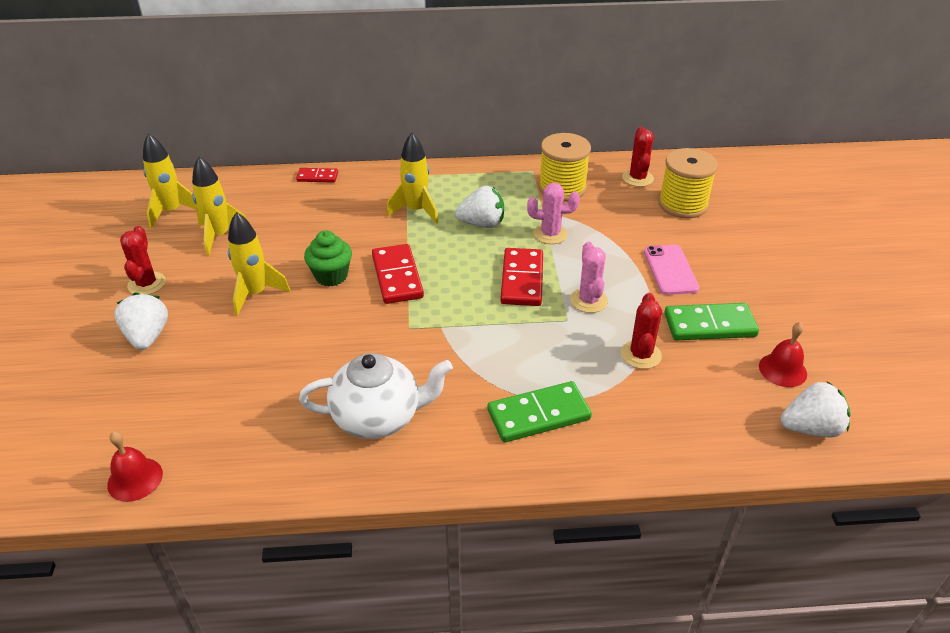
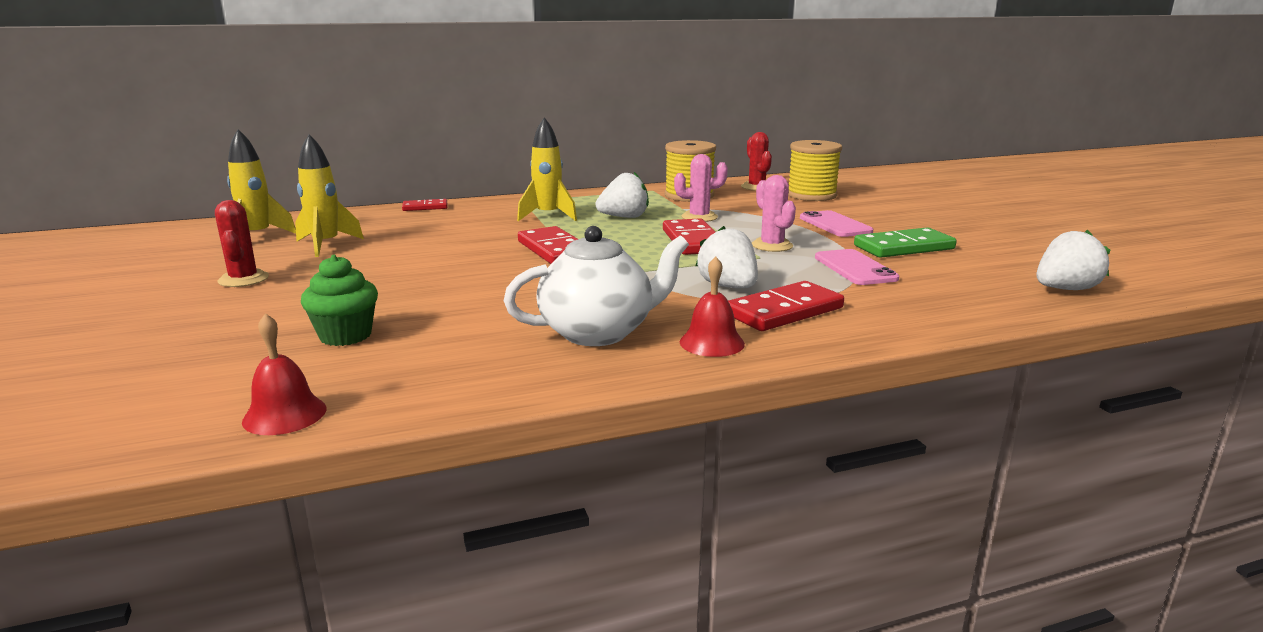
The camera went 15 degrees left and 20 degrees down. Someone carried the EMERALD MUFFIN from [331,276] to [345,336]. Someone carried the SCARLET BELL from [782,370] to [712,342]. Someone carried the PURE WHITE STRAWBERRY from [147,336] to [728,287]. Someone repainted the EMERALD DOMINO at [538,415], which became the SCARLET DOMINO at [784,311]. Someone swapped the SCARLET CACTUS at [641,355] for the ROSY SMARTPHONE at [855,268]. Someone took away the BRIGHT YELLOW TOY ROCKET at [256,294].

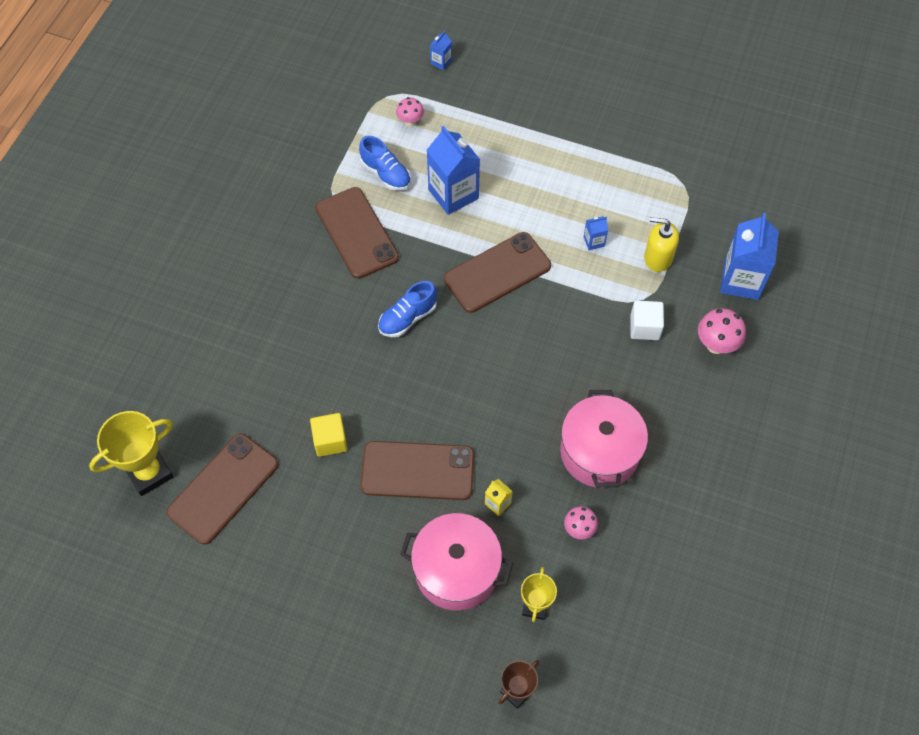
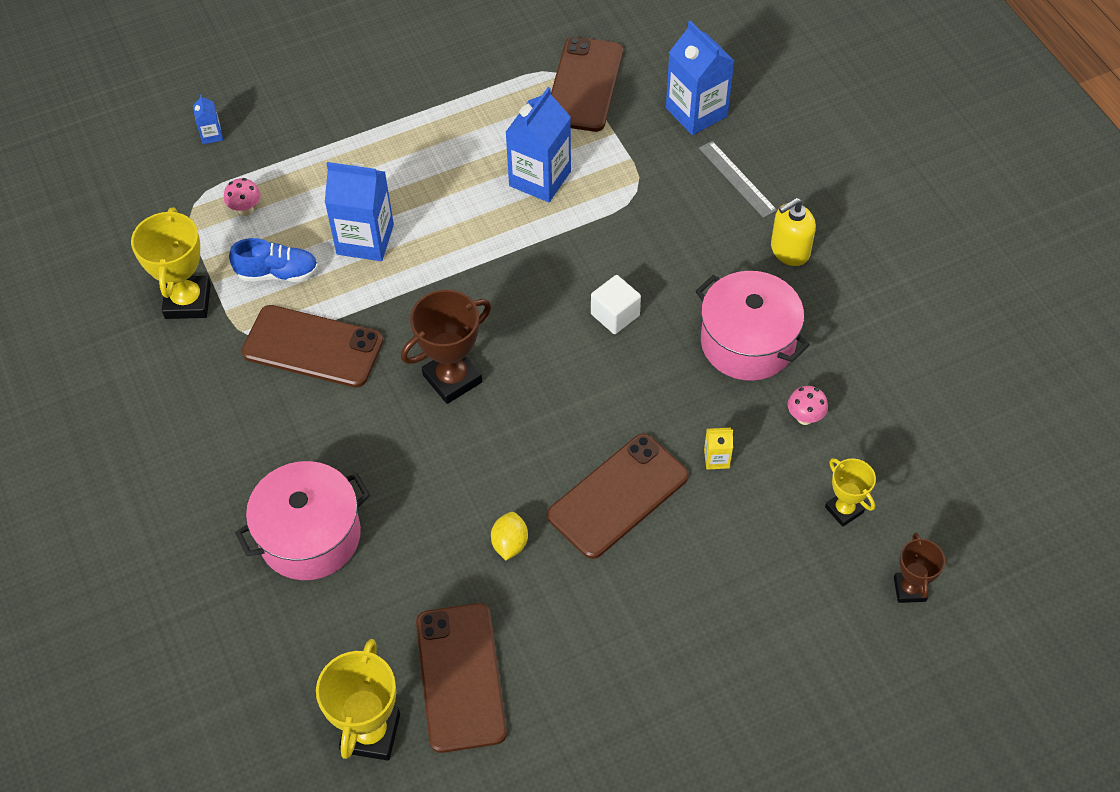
The camera went 45 degrees left and 5 degrees down. Someone put down the BRIGHT YELLOW PRIZE CUP at [188,301]. Someone carried the ROSY COOKING POT from [456,570] to [310,536]. Someone swapped the ROYAL BLUE SHOE at [407,318] for the DARK BROWN PRIZE CUP at [452,379]. Someone swapped the BRIGHT YELLOW SOLID CUBE at [330,441] for the BRIGHT YELLOW LEMON at [510,543]. Someone scaled the ROYAL BLUE JUICE CARTON at [594,241] by 2.22. Someone carried the DARK BROWN SMARTPHONE from [497,272] to [584,84]. Someone carried the PURE WHITE SOLID CUBE from [644,327] to [615,315]. Someone swapped the ROSY FUNGUS at [716,345] for the ASH-GREY MEASURING STICK at [737,179]. Someone carried the BRIGHT YELLOW SOAP PUMP from [657,258] to [789,250].

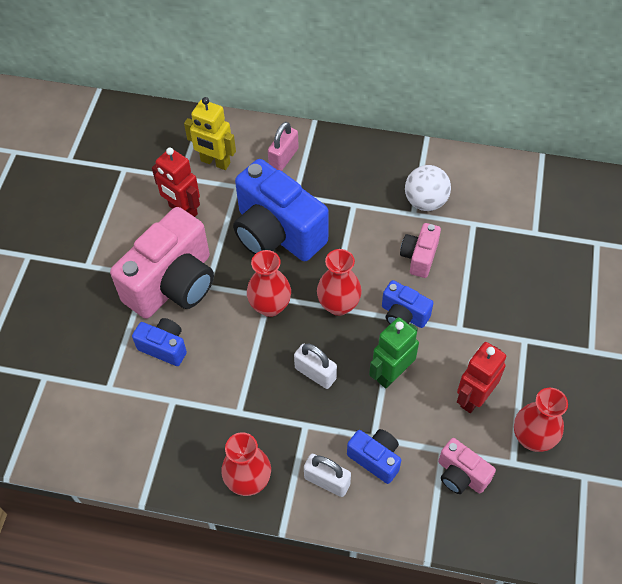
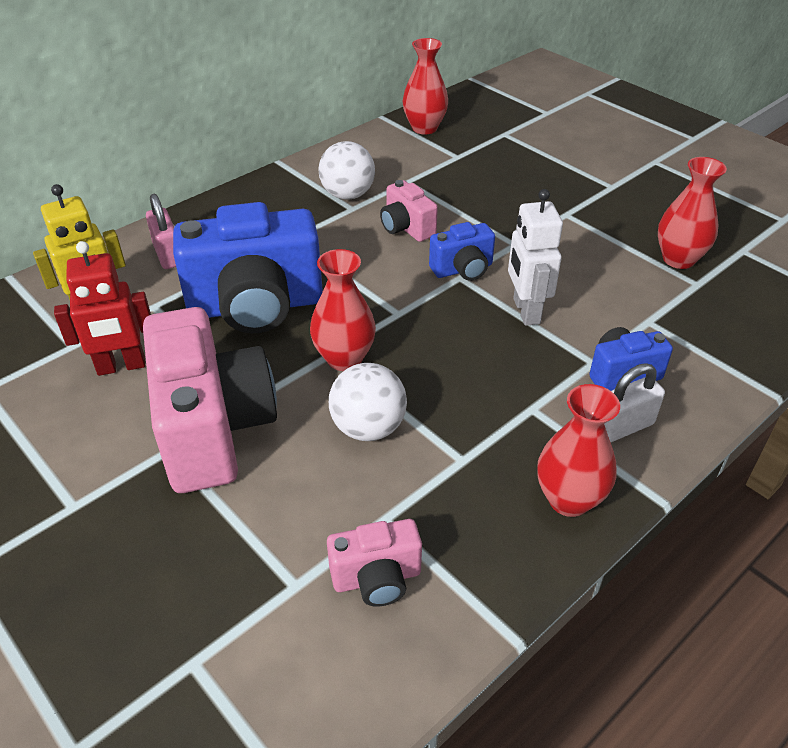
The camera went 55 degrees left and 15 degrees down. Someone carried the ROSY CAMERA from [461,475] to [377,578]. Someone put down the PURE WHITE BALL at [368,428]. Someone carried the SCARLET TALL VASE from [338,305] to [424,128]. Someone repainted the EMERALD ROBOT FIGURE at [391,374], which became the PURE WHITE ROBOT FIGURE at [525,311]. Someone took away the ROYAL BLUE CAMERA at [164,347]. Someone took away the PURE WHITE SMALL LOCK at [315,373]. Someone took away the SCARLET ROBOT FIGURE at [473,397].

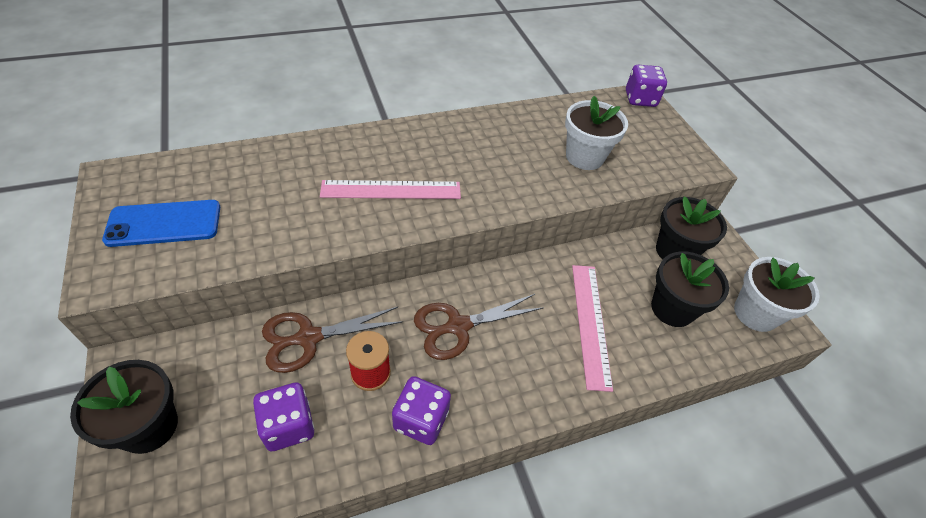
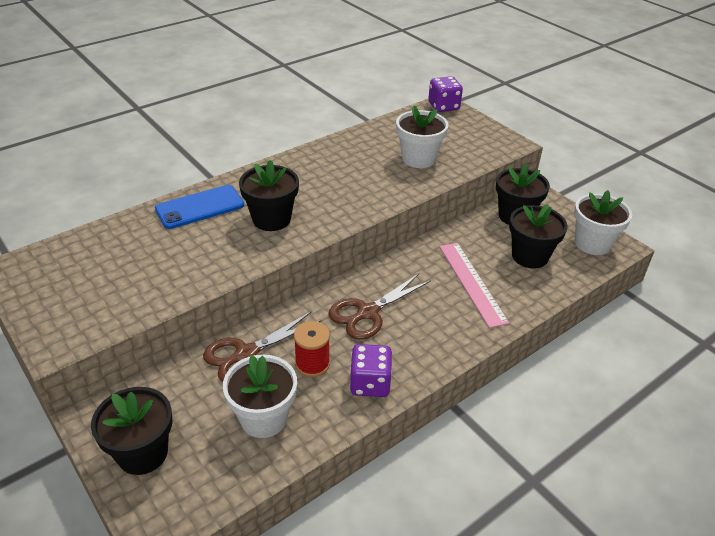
The camera went 15 degrees left and 10 degrees down. Someone carried the ROYAL BLUE SMARTPHONE from [164,223] to [200,207]. Someone swapped the ROYAL PURPLE DIE at [288,426] for the PURE WHITE PLANT POT at [263,418]. Someone swapped the ROSY MEASURING STICK at [391,190] for the BLACK PLANT POT at [271,219].

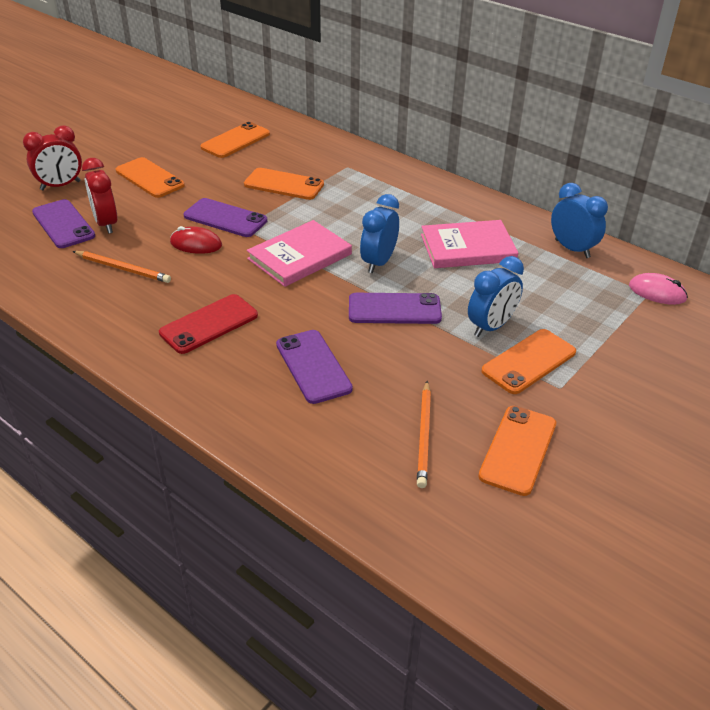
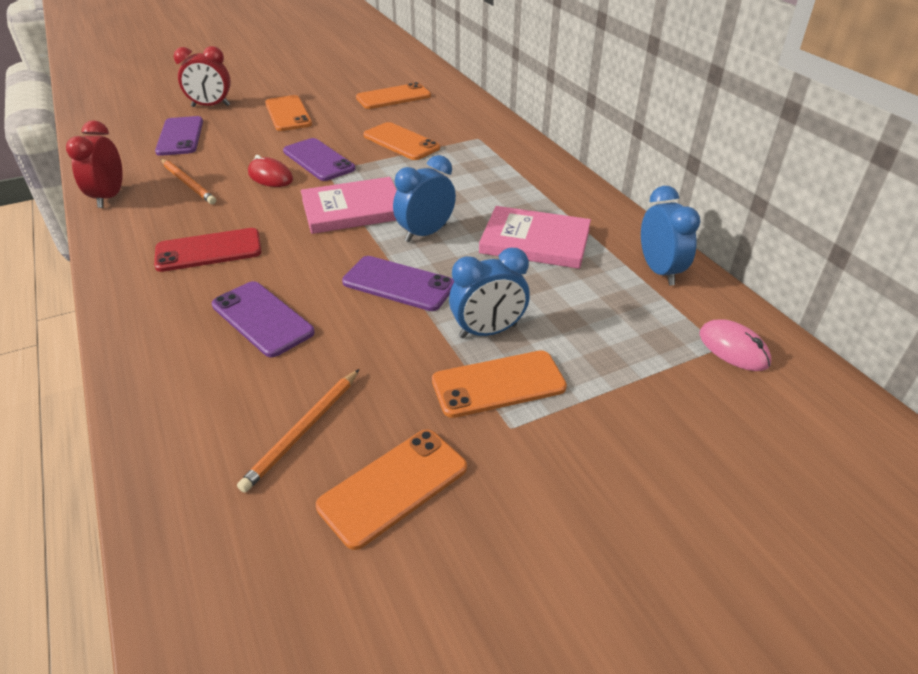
The camera went 25 degrees right and 0 degrees up. Someone carried the SCARLET ALARM CLOCK from [106,224] to [109,197]. Someone rotated the ROYAL PURPLE SMARTPHONE at [313,366] by 45 degrees counterclockwise.

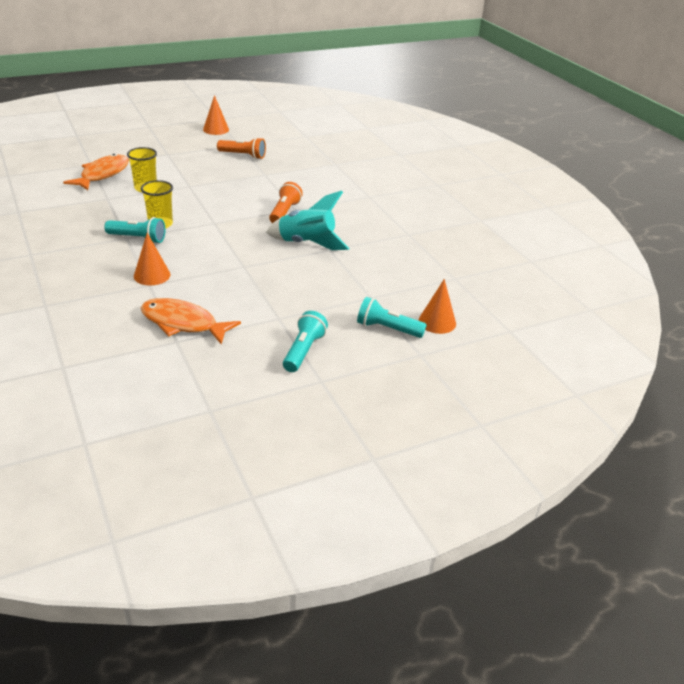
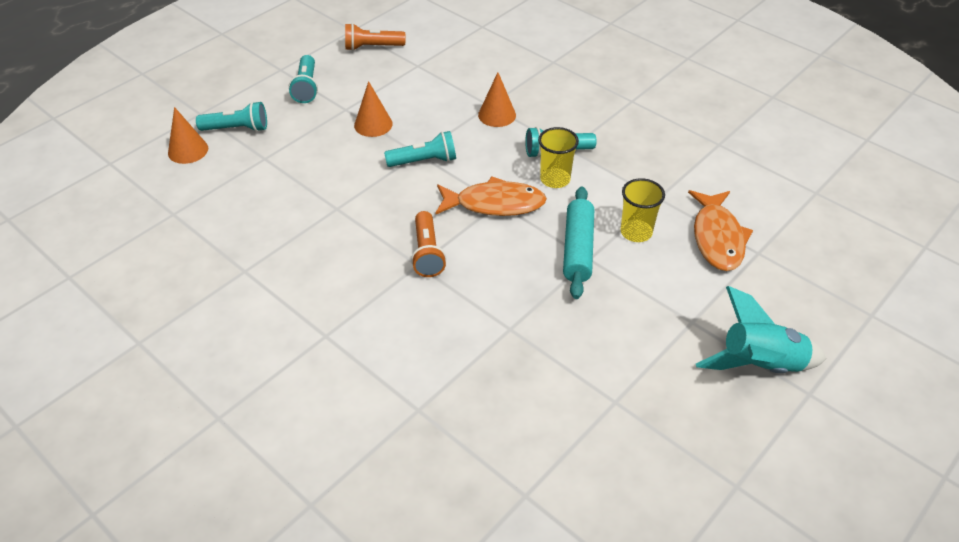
The camera went 160 degrees right and 10 degrees up. Someone carried the ORANGE-COLOURED TORCH from [243,155] to [372,47]. Someone carried the ORANGE-COLOURED CONE from [216,129] to [373,124]. Someone put down the TURQUOISE TORCH at [424,161]. Someone carried the ORANGE-COLOURED FISH FIGURE from [183,323] to [495,204]. Someone put down the TURQUOISE ROLLING PIN at [578,249]. Someone carried the TURQUOISE TOY ROCKET from [307,244] to [759,366].

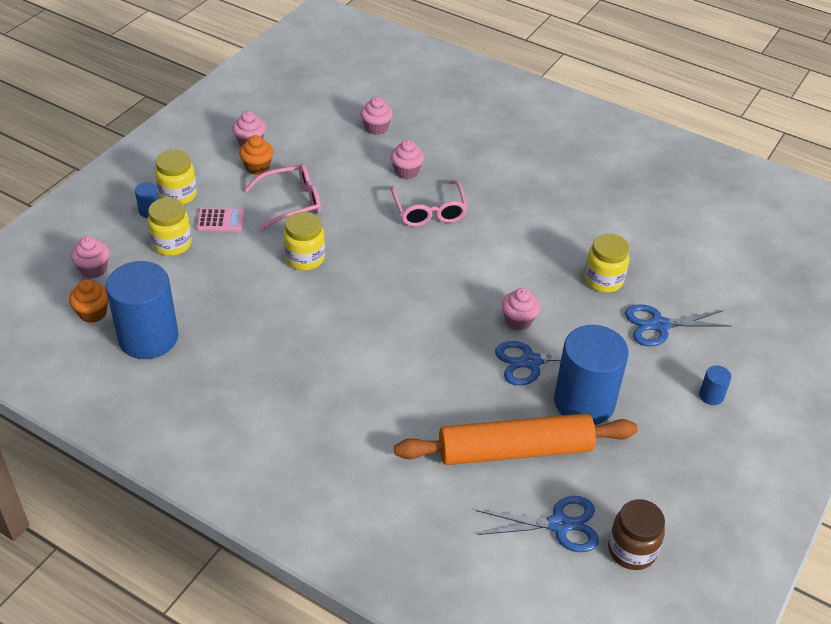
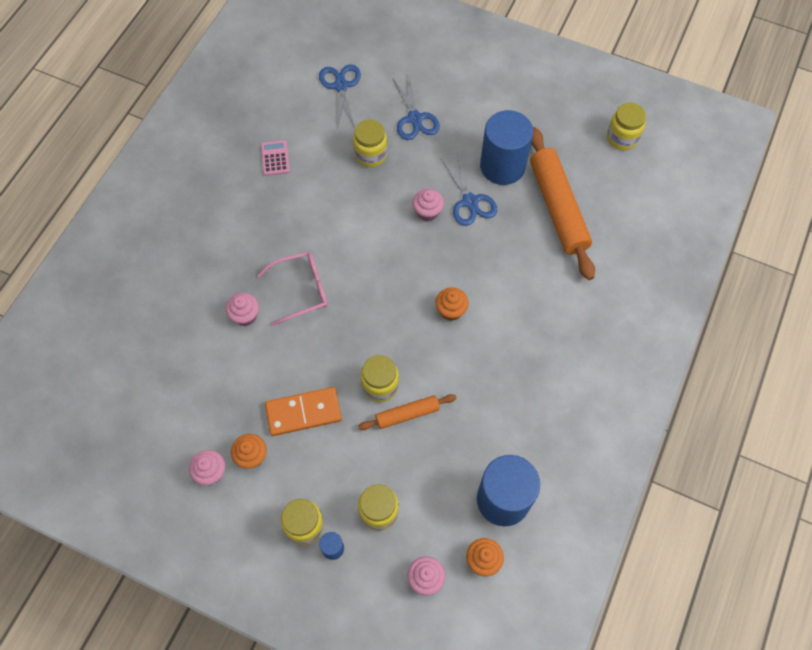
The camera went 95 degrees left and 20 degrees up. Someone carried the ROSY POCKET CALCULATOR from [220,221] to [275,158]. Someone swapped the ROSY GLASSES at [291,203] for the ORANGE-COLOURED DOMINO at [303,413]. Someone carried the ROYAL BLUE SCISSORS from [559,525] to [341,86]. Someone put down the ORANGE-COLOURED ROLLING PIN at [407,414]. Someone put down the ORANGE-COLOURED MUFFIN at [451,310]. Someone repainted the DARK BROWN JAR at [632,550], which became the BRIGHT YELLOW JAR at [622,138]. Someone took away the ROSY MUFFIN at [376,128]. Someone took away the ROYAL BLUE SOLID CYLINDER at [711,396].

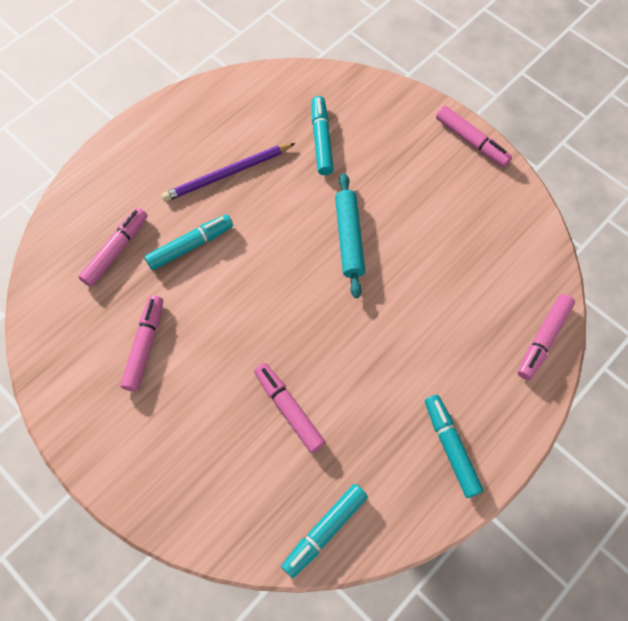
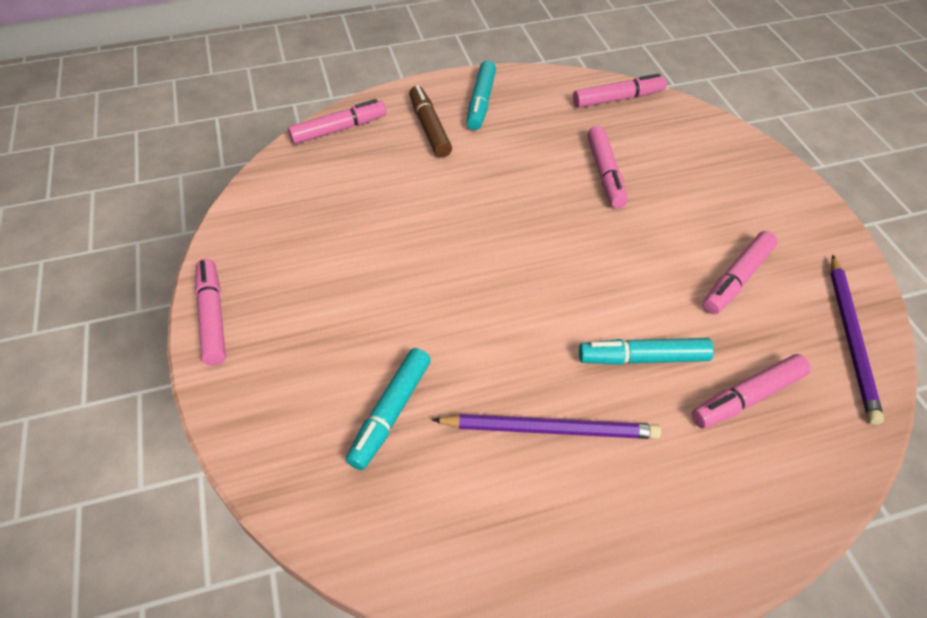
The camera went 150 degrees left and 15 degrees down. Someone put down the DARK BROWN MARKER PEN at [429,128]. Someone repainted the TURQUOISE MARKER PEN at [324,531], which became the ROSY MARKER PEN at [618,99]. Someone put down the ROYAL PURPLE PENCIL at [851,339]. Someone took away the TURQUOISE ROLLING PIN at [349,238].

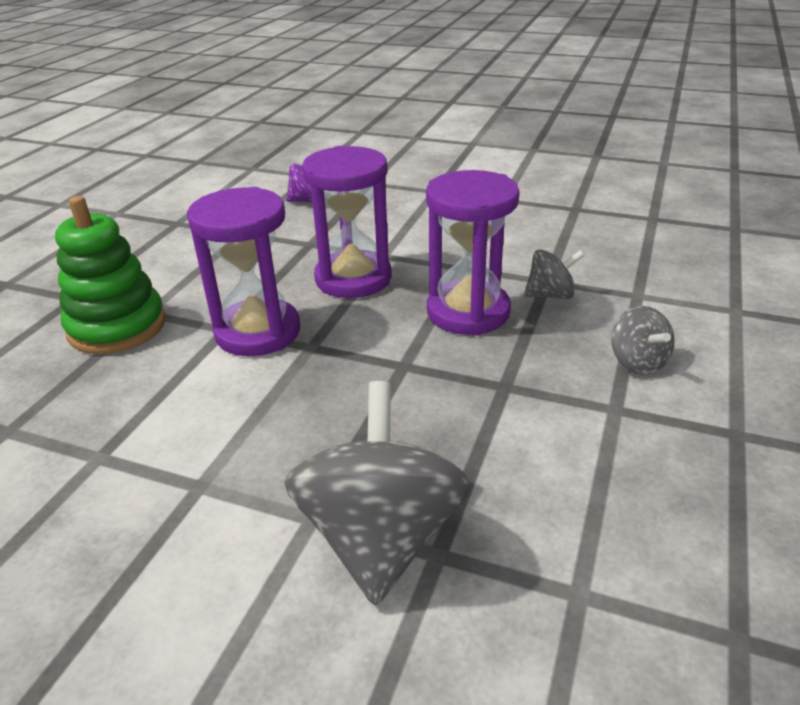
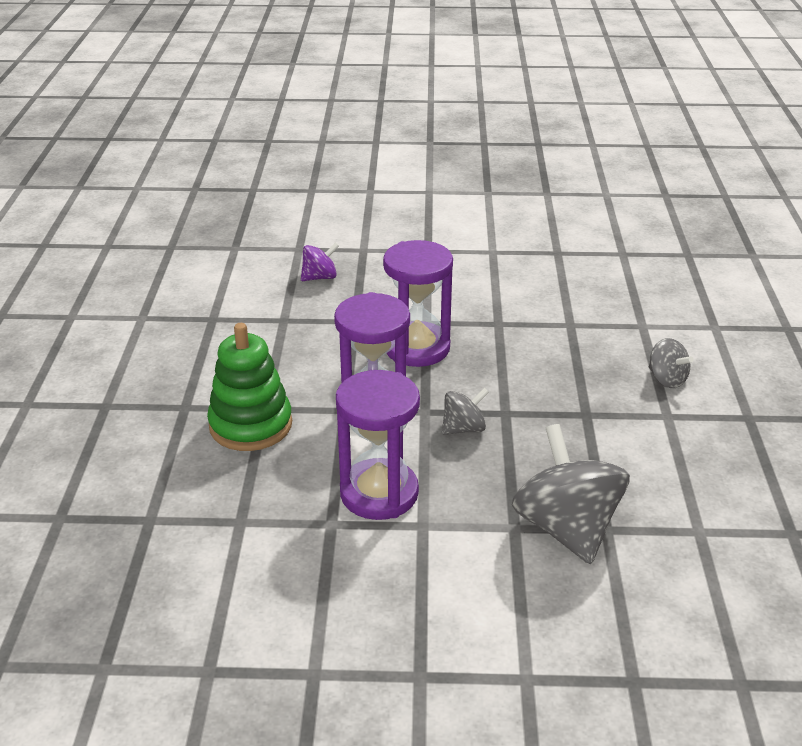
The camera went 20 degrees left and 0 degrees up. Someone carried the ROYAL PURPLE SAND TIMER from [468,312] to [379,493]. Someone carried the ASH-GREY SPINNING TOP from [550,295] to [463,428].

